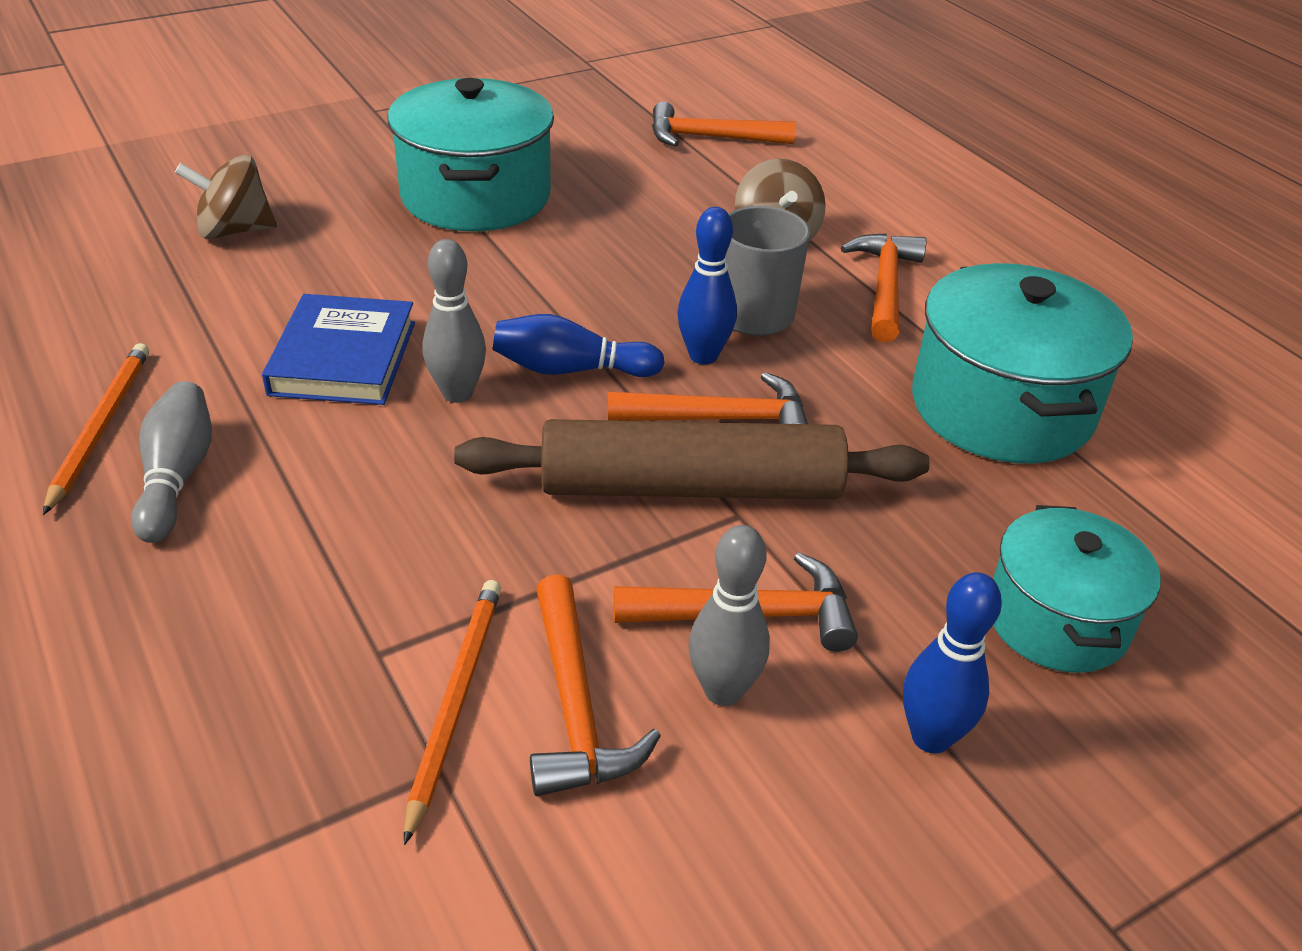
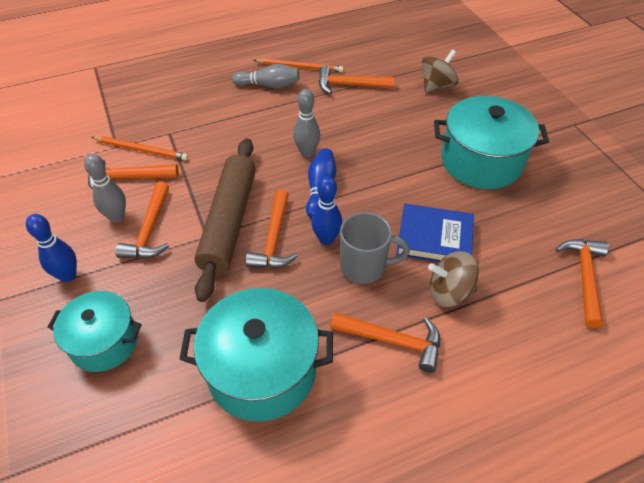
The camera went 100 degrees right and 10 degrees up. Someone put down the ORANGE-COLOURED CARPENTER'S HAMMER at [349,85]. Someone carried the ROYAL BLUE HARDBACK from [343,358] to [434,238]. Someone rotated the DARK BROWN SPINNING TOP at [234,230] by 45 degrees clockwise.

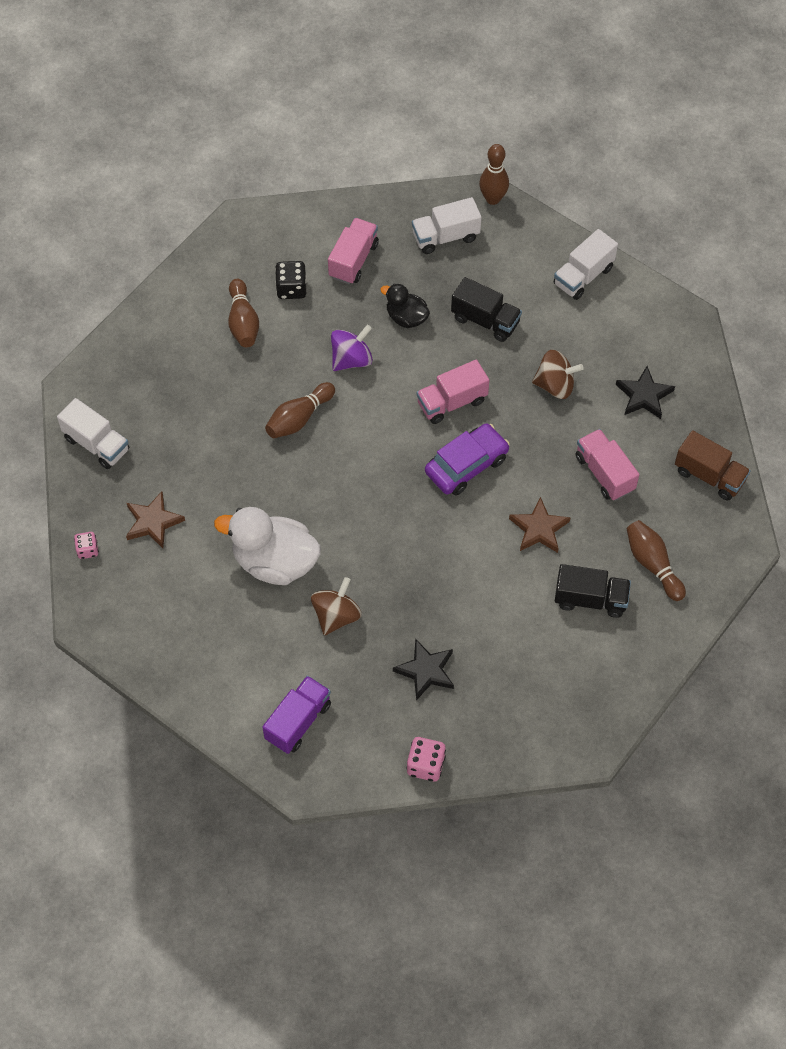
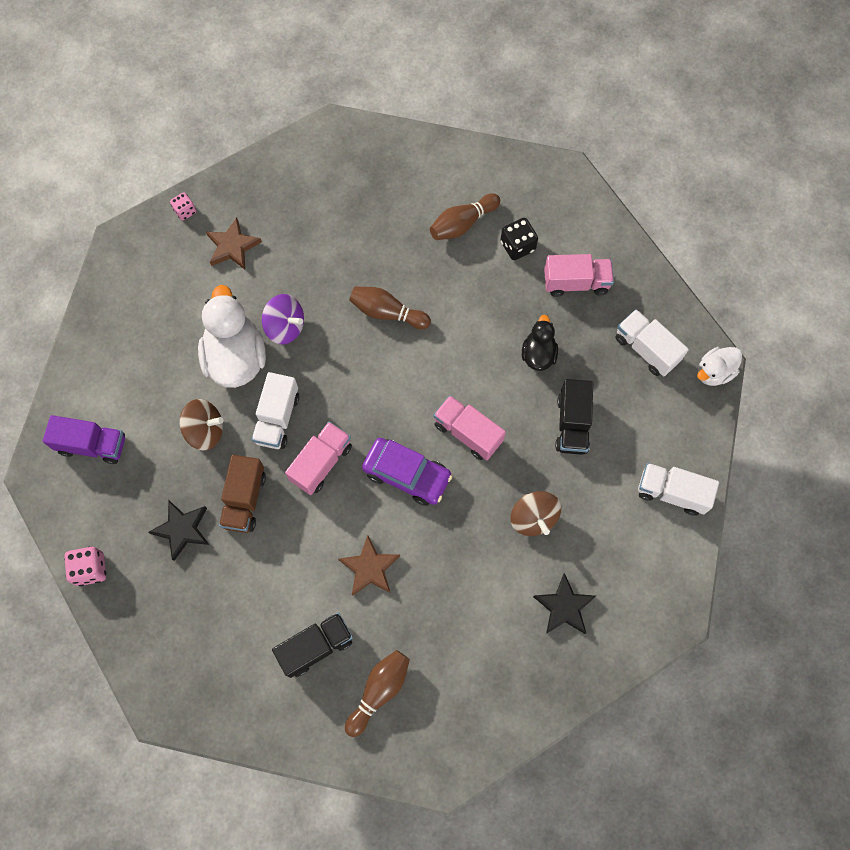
The camera went 65 degrees right and 10 degrees up. Someone carried the DARK BROWN TOY TRUCK from [709,476] to [244,499]. Someone carried the PURE WHITE TOY TRUCK from [96,444] to [277,418]. Someone carried the ROYAL PURPLE SPINNING TOP from [351,359] to [285,327]. Someone rotated the BLACK TOY TRUCK at [590,599] by 105 degrees counterclockwise. Someone carried the ROSY TOY TRUCK from [604,473] to [321,463]. Someone swapped the DARK BROWN SKITTLE at [493,199] for the PURE WHITE DUCK at [714,372].

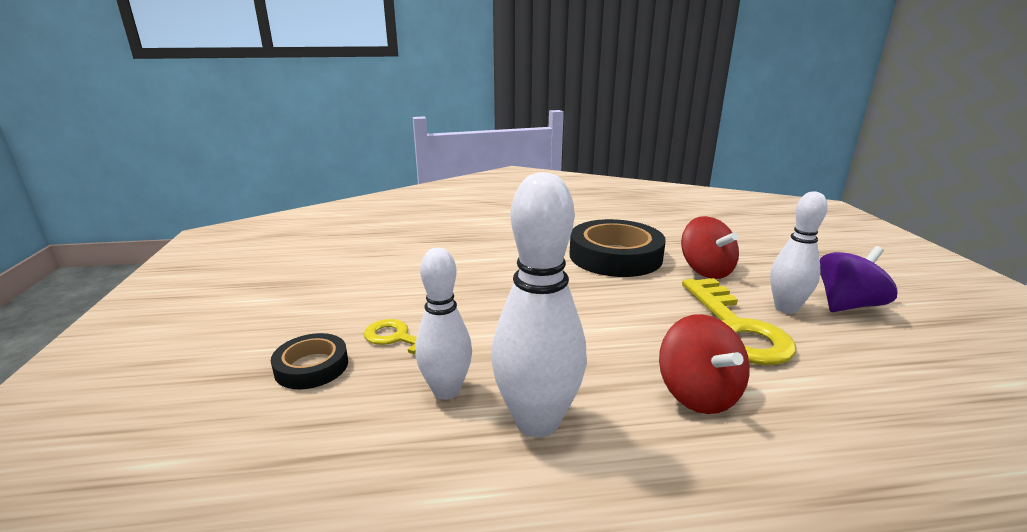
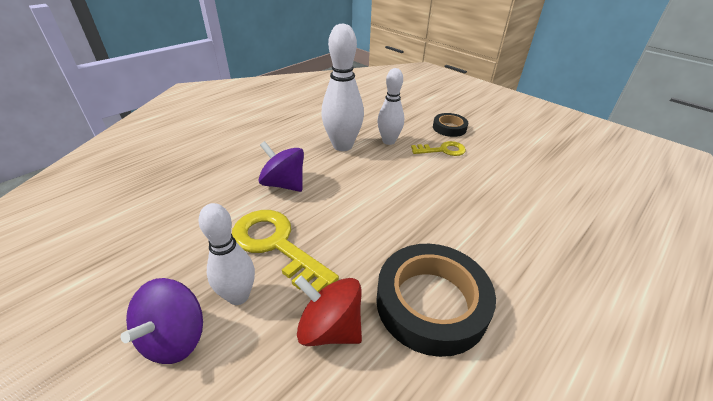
The camera went 140 degrees right and 15 degrees up. Someone repainted the SCARLET SPINNING TOP at [698,394], which became the ROYAL PURPLE SPINNING TOP at [284,184].

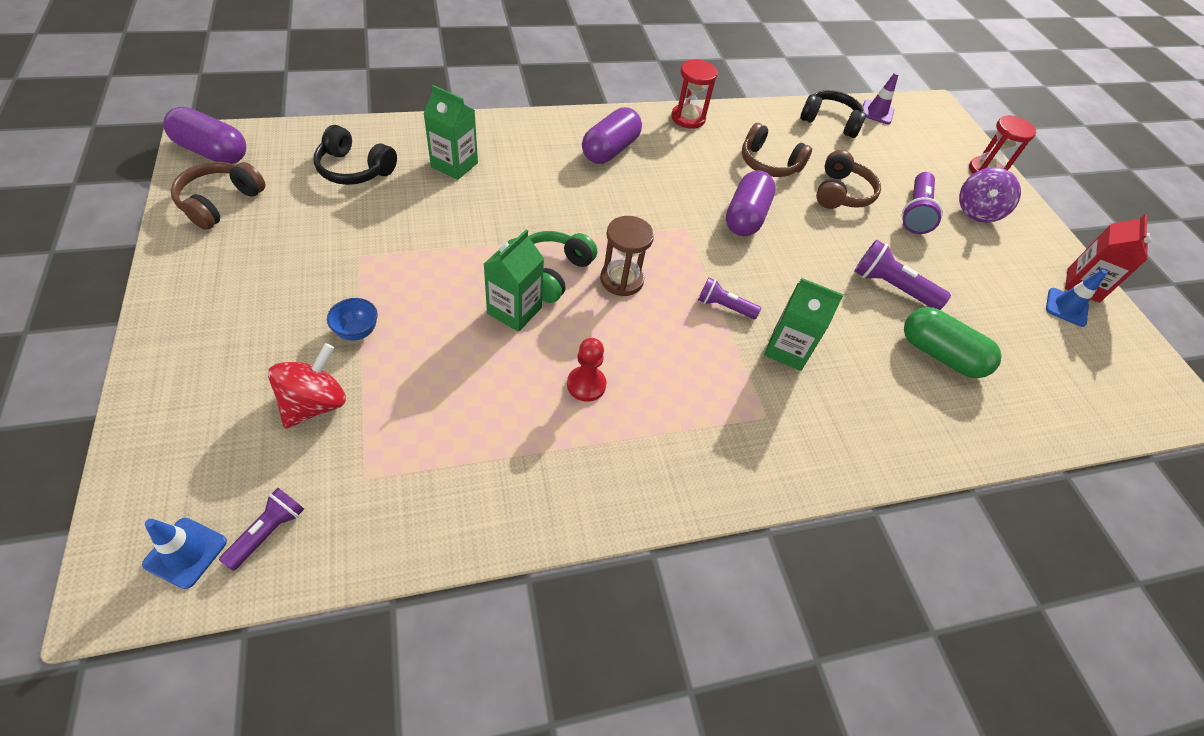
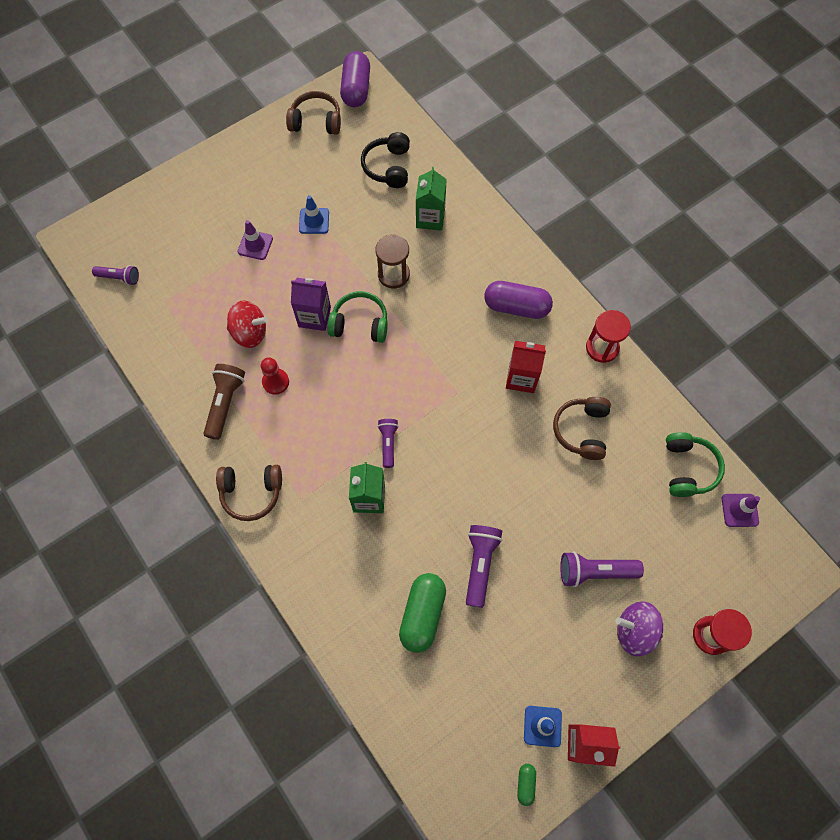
The camera went 75 degrees right and 15 degrees up. Someone put down the DARK BROWN TORCH at [225,403]. Someone carried the DARK BROWN OVER-EAR HEADPHONES from [841,193] to [251,492]. Someone carried the SCARLET SPINNING TOP from [315,403] to [250,333]. Someone swapped the ROYAL BLUE SERVING BOWL at [357,331] for the ROYAL PURPLE SAFETY CONE at [255,245]. Someone repainted the EMERALD JUICE CARTON at [514,310], which became the ROYAL PURPLE JUICE CARTON at [314,317]. Someone carried the ROYAL BLUE SAFETY CONE from [185,553] to [314,221]. Someone carried the DARK BROWN SAND TIMER from [621,280] to [393,274]. Someone put down the SCARLET JUICE CARTON at [521,378]. Someone put down the EMERALD PILL at [525,784]. Someone repainted the BLACK OVER-EAR HEADPHONES at [830,122], which became the EMERALD OVER-EAR HEADPHONES at [688,468]. Someone took away the ROYAL PURPLE PILL at [745,217].

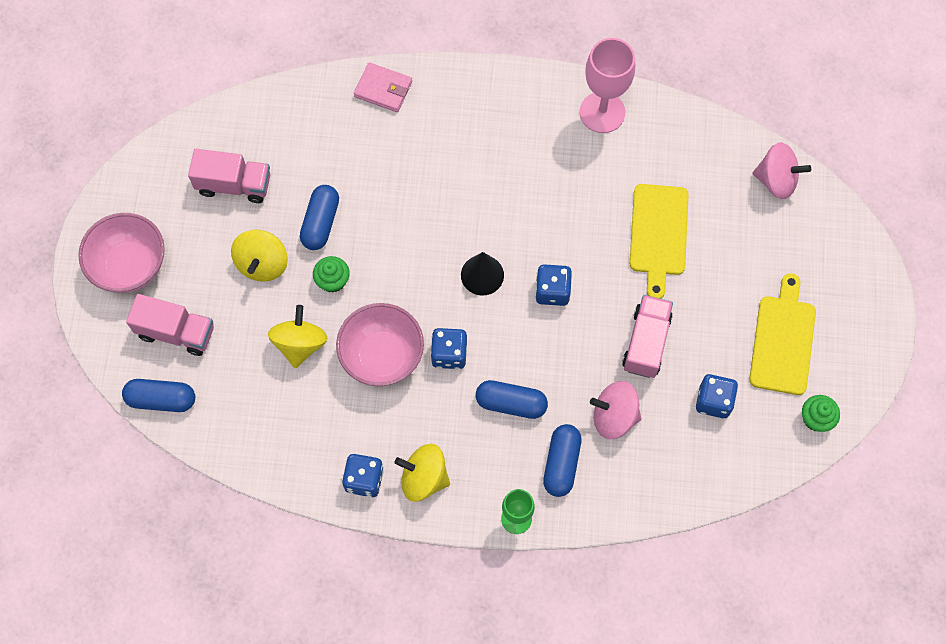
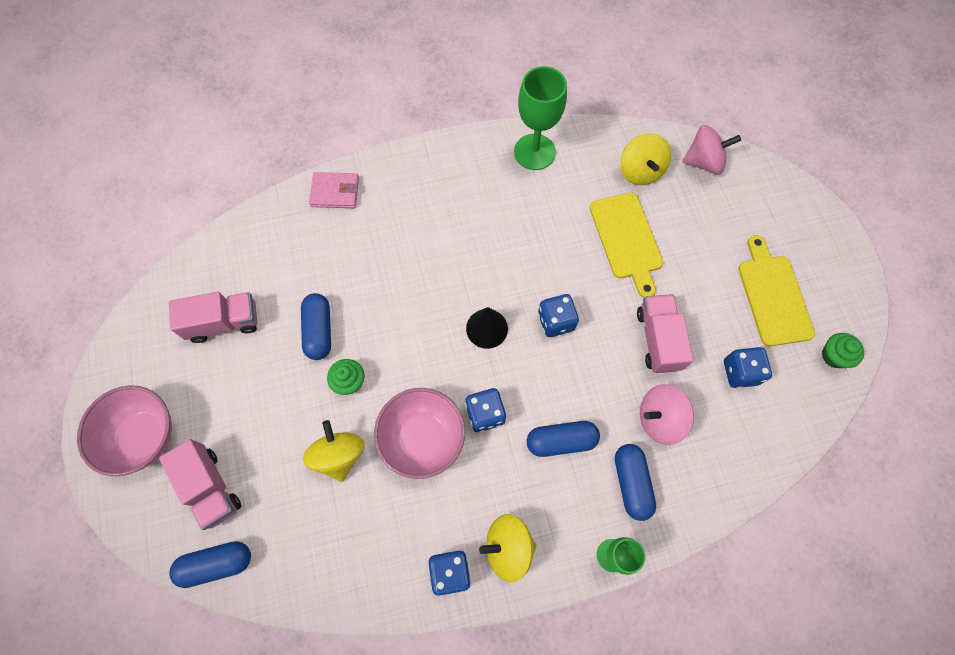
The camera went 20 degrees left and 0 degrees up. Someone rotated the ROSY TOY TRUCK at [176,332] by 60 degrees clockwise. Someone repainted the ROSY CHALICE at [602,112], which became the EMERALD CHALICE at [534,152]. Someone carried the BRIGHT YELLOW SPINNING TOP from [262,264] to [640,171].

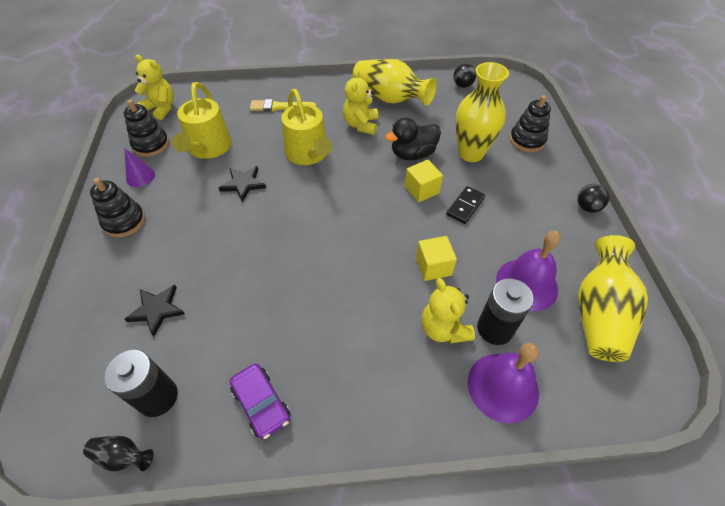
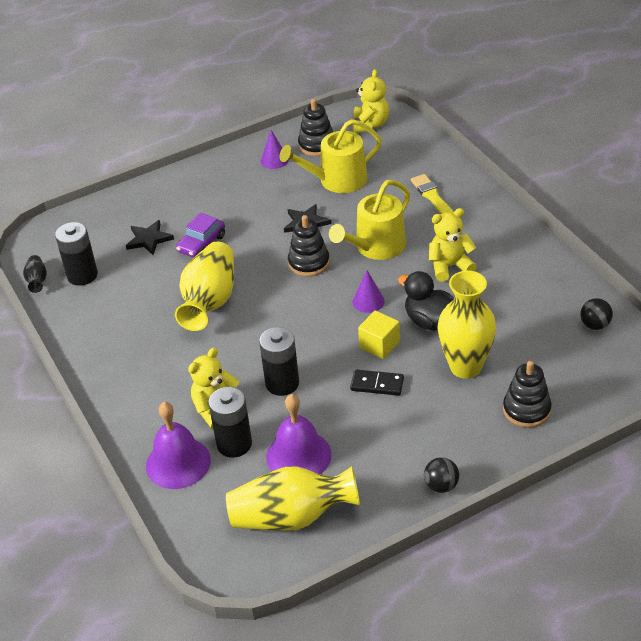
The camera went 70 degrees right and 10 degrees down. Someone carried the BRIGHT YELLOW TALL VASE from [390,98] to [210,301]. Someone carried the ROYAL PURPLE CAR from [261,404] to [202,244]. Someone swapped the BRIGHT YELLOW SOLID CUBE at [433,266] for the BLACK POWER CELL at [282,383]. Someone carried the BLACK RING STACKER from [124,221] to [309,263]. Someone put down the ROYAL PURPLE CONE at [368,301].

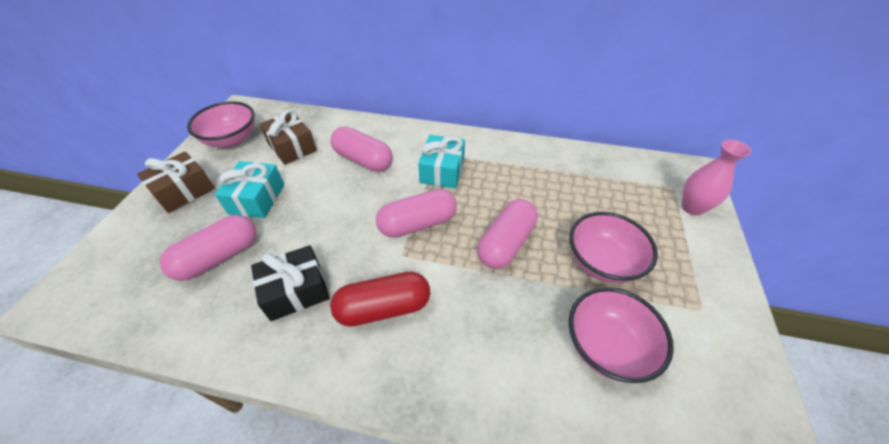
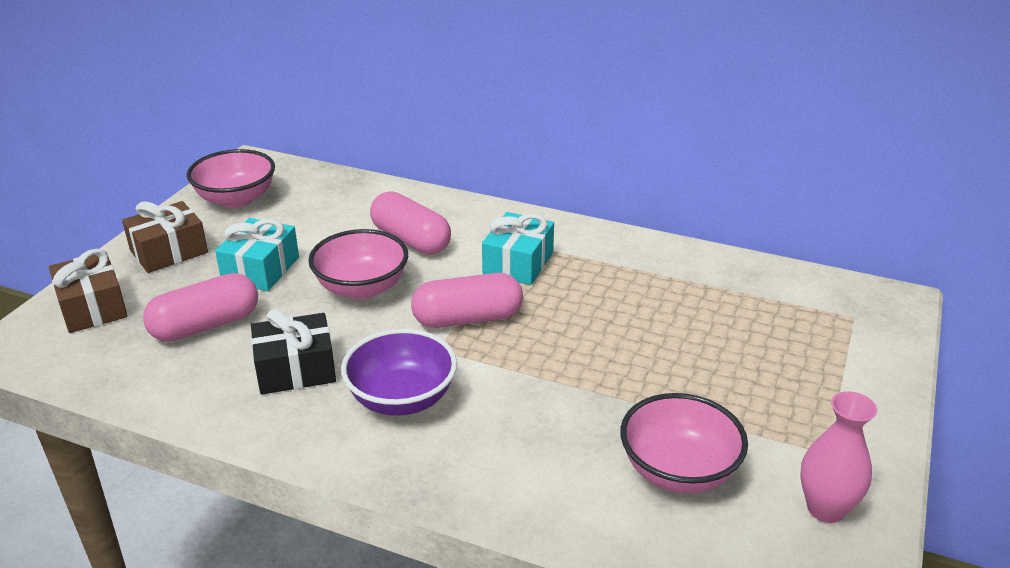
The camera went 10 degrees right and 15 degrees down. Someone carried the DARK BROWN PRESENT from [292,147] to [92,307]. Someone carried the ROSY SERVING BOWL from [602,262] to [362,288]. Someone swapped the SCARLET PILL at [383,308] for the ROYAL PURPLE SERVING BOWL at [401,399]. Someone carried the ROSY TALL VASE from [692,208] to [825,508]. Someone took away the ROSY PILL at [506,243].

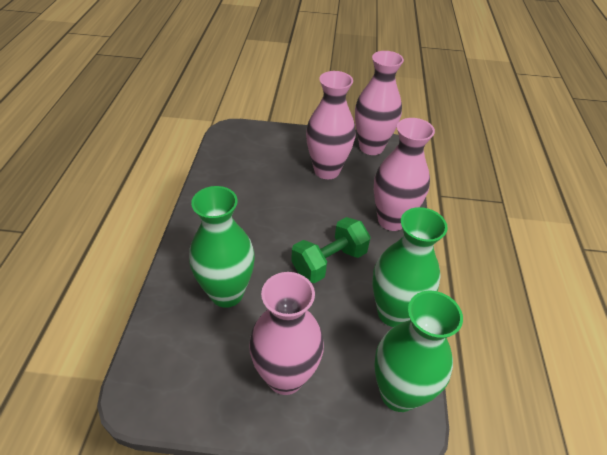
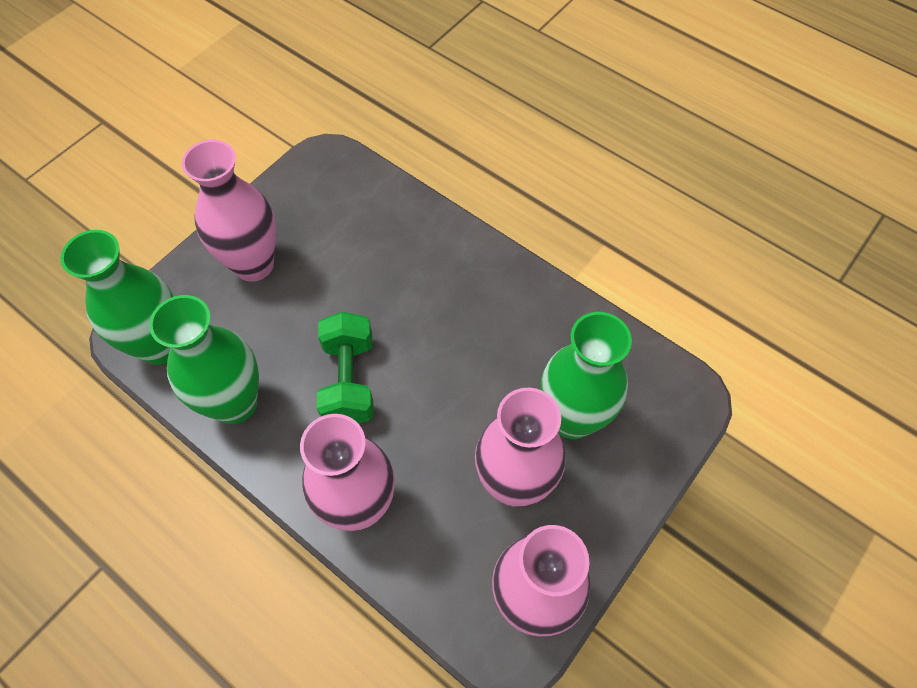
The camera went 125 degrees right and 15 degrees up. Someone carried the EMERALD TALL VASE from [227,293] to [572,418].

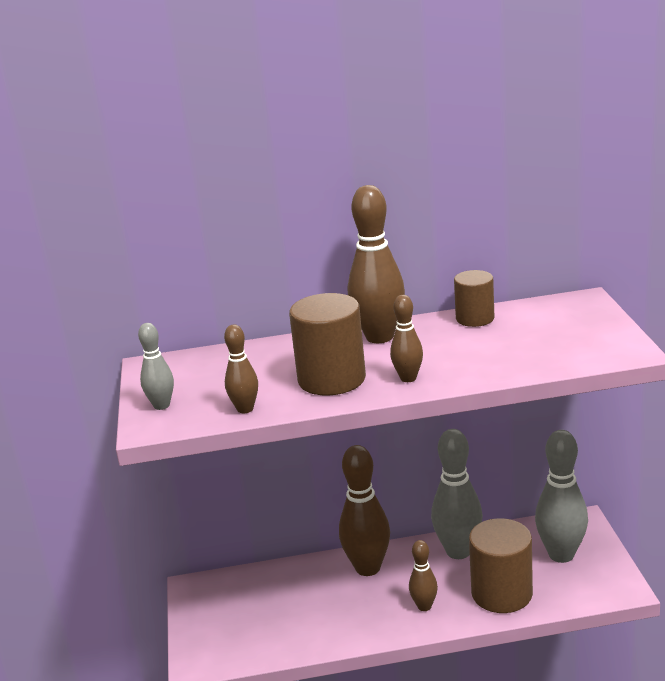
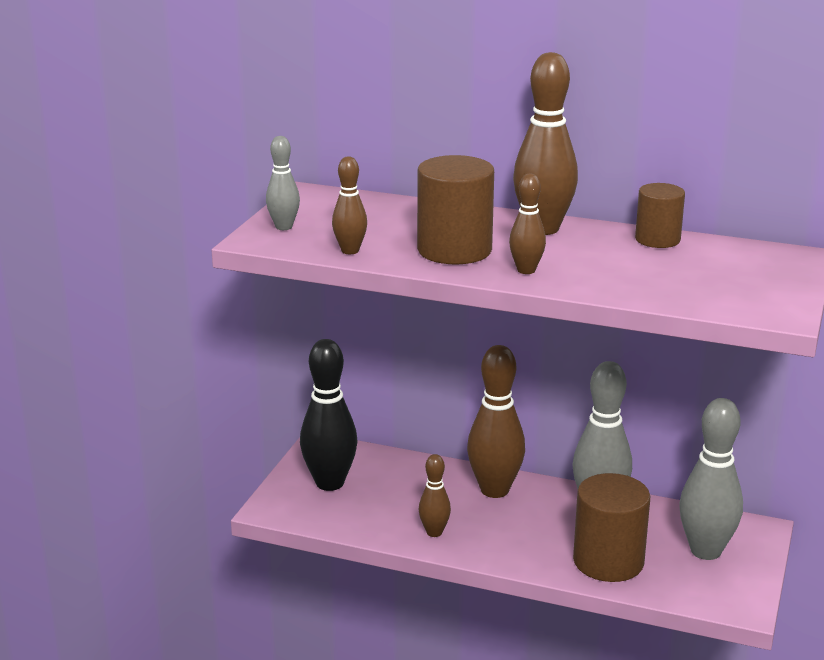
The camera went 25 degrees right and 0 degrees up. Someone put down the BLACK SKITTLE at [330,483]. Someone carried the DARK BROWN SKITTLE from [424,606] to [434,532].

